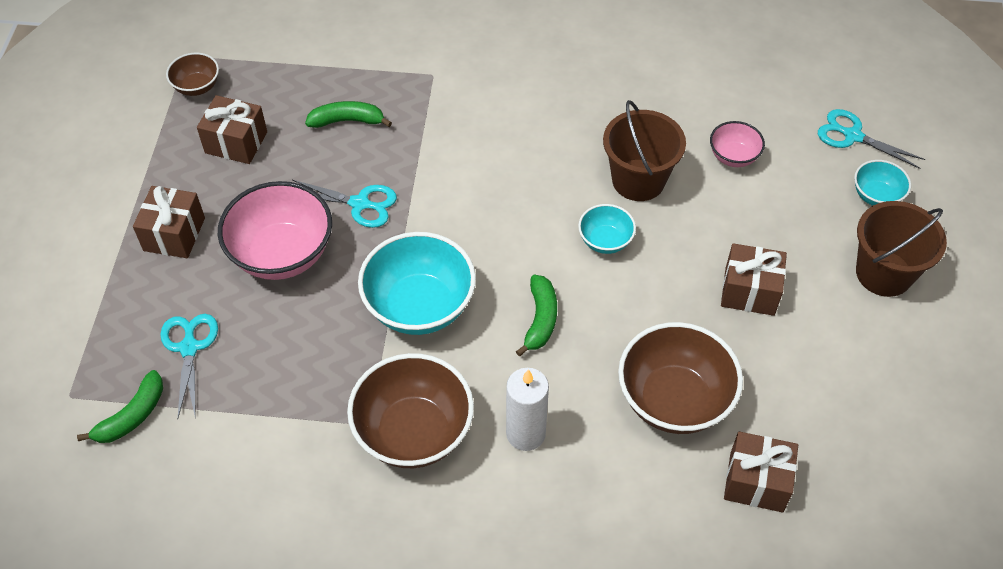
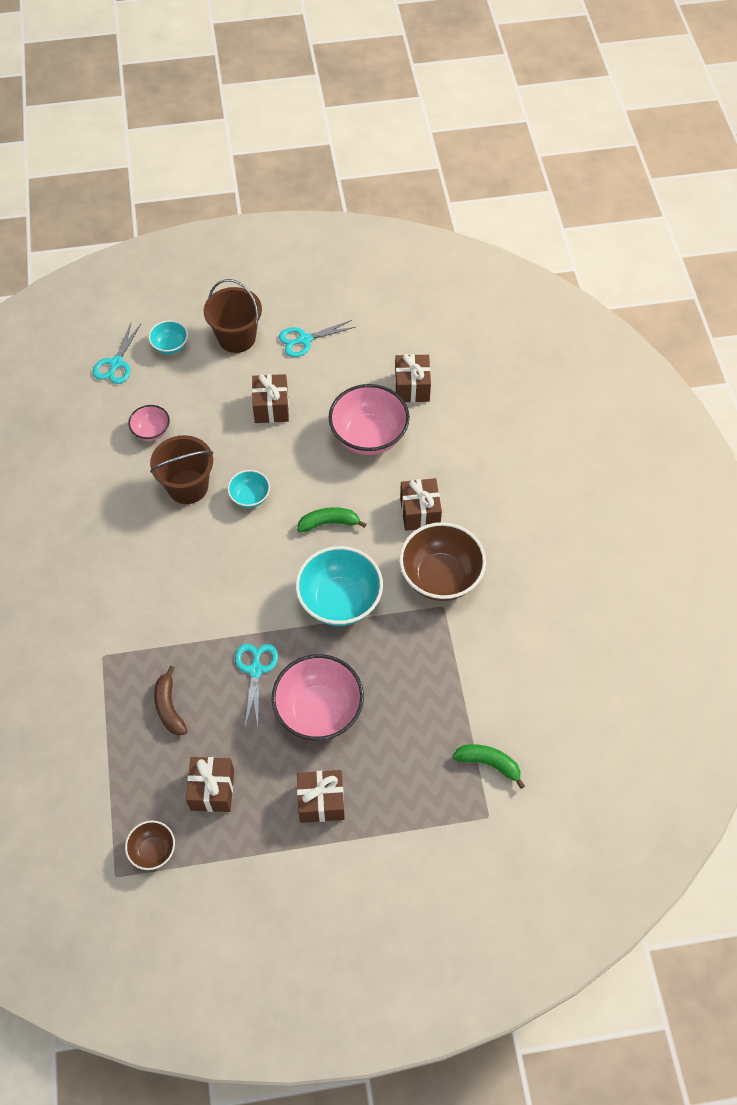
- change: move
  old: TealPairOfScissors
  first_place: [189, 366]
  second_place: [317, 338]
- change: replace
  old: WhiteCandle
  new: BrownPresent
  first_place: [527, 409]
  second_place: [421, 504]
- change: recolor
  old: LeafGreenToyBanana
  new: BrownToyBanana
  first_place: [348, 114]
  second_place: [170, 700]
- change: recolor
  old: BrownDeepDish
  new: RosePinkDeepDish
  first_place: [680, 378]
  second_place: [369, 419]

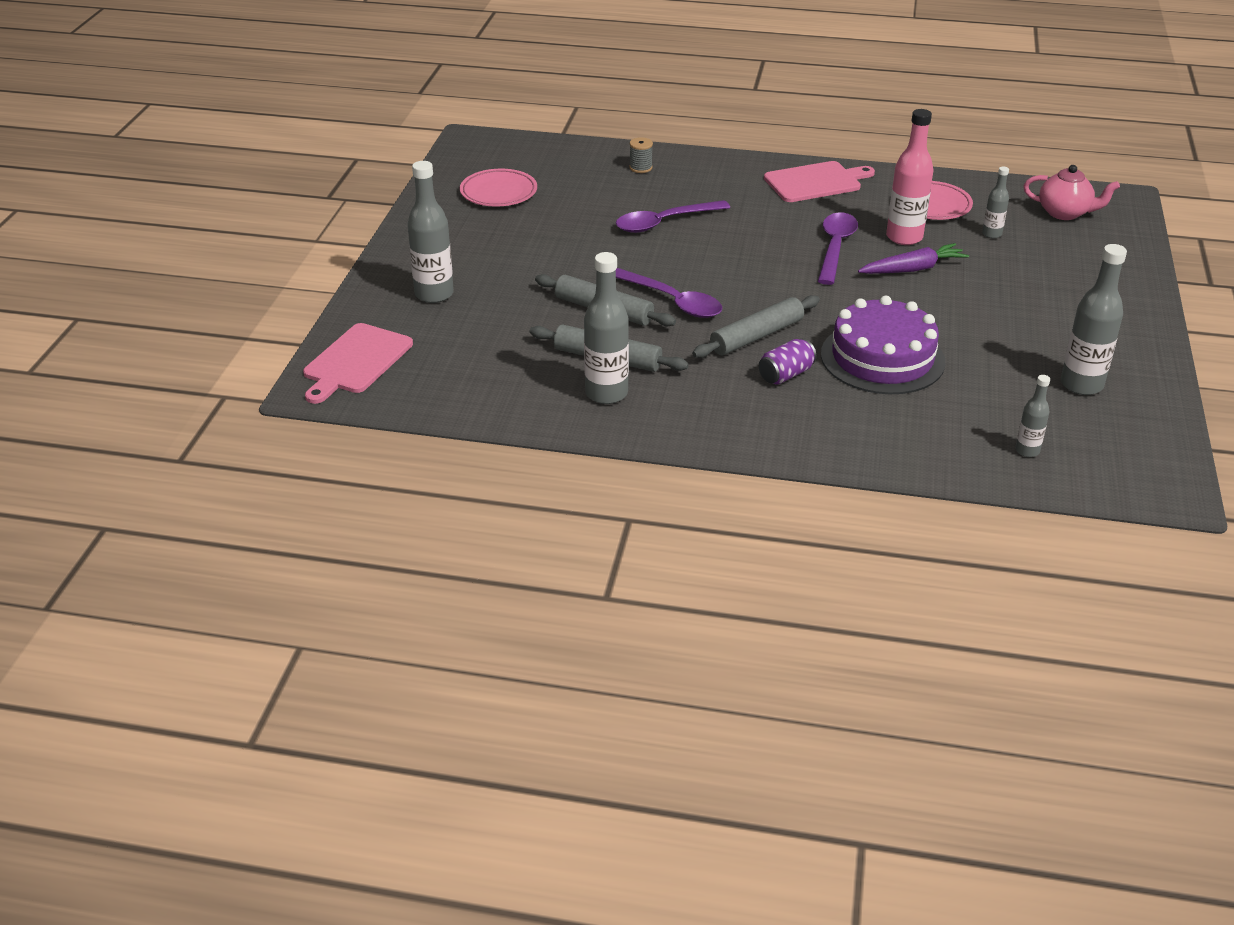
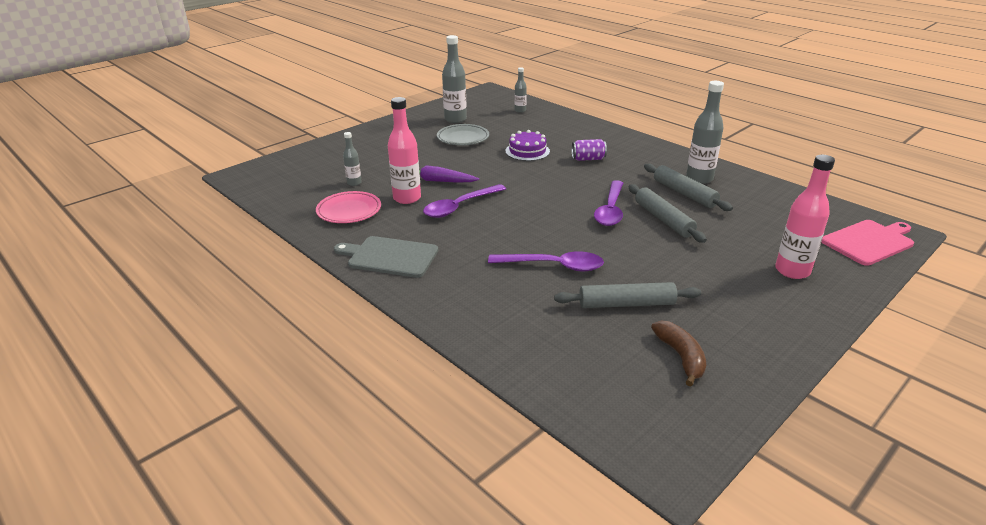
- change: delete
  old: GreySpool
  first_place: [641, 155]
- change: delete
  old: RosePinkTeaPot
  first_place: [1072, 192]
- change: insert
  new: GreyDinnerPlate
  second_place: [463, 135]
- change: move
  old: GreyPastryRoller
  first_place: [756, 326]
  second_place: [627, 295]
- change: replace
  old: RosePinkDinnerPlate
  new: BrownToyBanana
  first_place: [498, 187]
  second_place: [678, 354]
- change: recolor
  old: GreyBottle
  new: RosePinkBottle
  first_place: [430, 232]
  second_place: [805, 217]
- change: recolor
  old: RosePinkChoppingBoard
  new: GreyChoppingBoard
  first_place: [819, 181]
  second_place: [386, 257]
- change: rotate
  old: VioletTeaspoon
  first_place: [669, 293]
  second_place: [608, 203]
  degrees: -150
- change: resize
  old: VioletGateau
  first_place: [883, 345]
  second_place: [527, 145]
  factor: 0.61

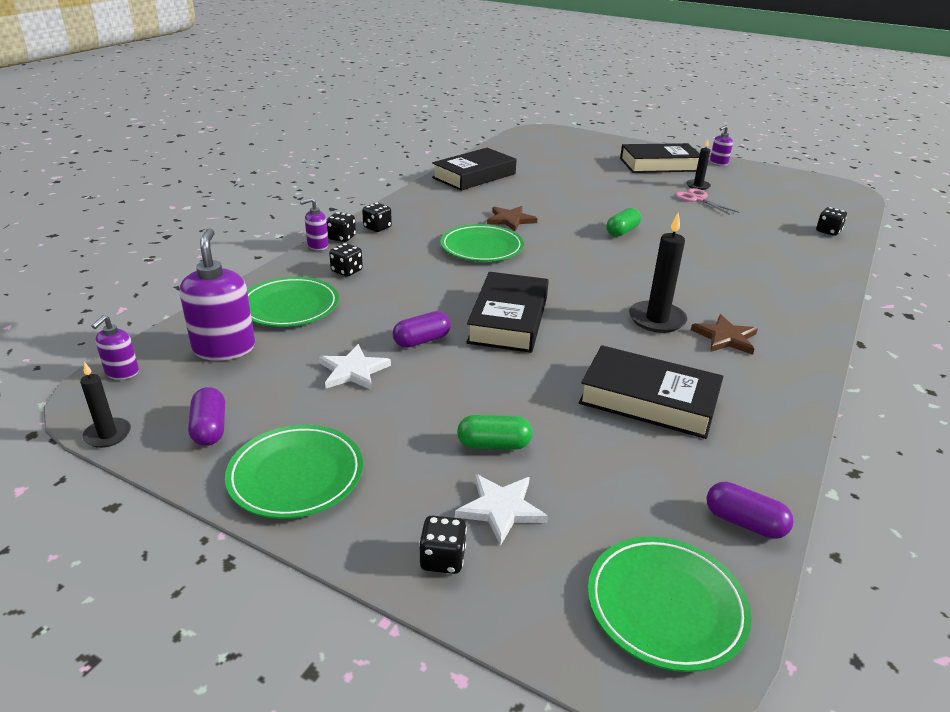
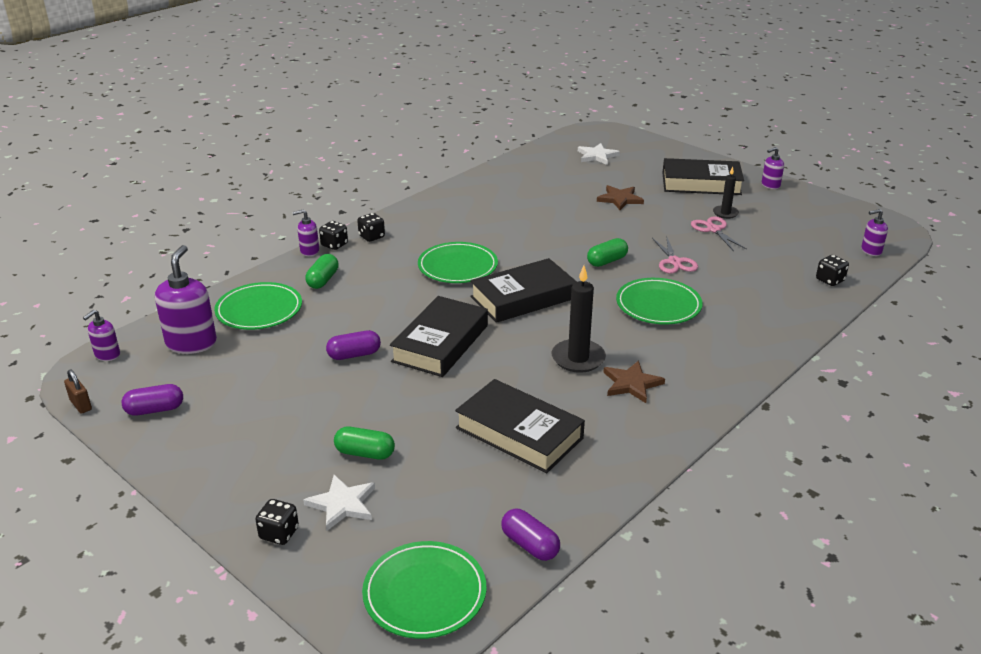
- change: insert
  new: RosePinkPairOfScissors
  second_place: [675, 255]
- change: insert
  new: VioletSoapDispenser
  second_place: [874, 232]
- change: move
  old: LeafGreenDinnerPlate
  first_place: [294, 472]
  second_place: [659, 301]
- change: move
  old: WhiteStar
  first_place: [355, 367]
  second_place: [599, 154]
- change: move
  old: EbonyHardcover
  first_place: [474, 169]
  second_place: [523, 290]
- change: move
  old: BrownStar
  first_place: [512, 218]
  second_place: [620, 197]
- change: replace
  old: EbonyCandle
  new: BrownSmallLock
  first_place: [105, 405]
  second_place: [78, 391]
- change: replace
  old: EbonyDie
  new: LeafGreenPill
  first_place: [346, 260]
  second_place: [322, 271]
- change: rotate
  old: VioletPill
  first_place: [206, 416]
  second_place: [152, 400]
  degrees: 75

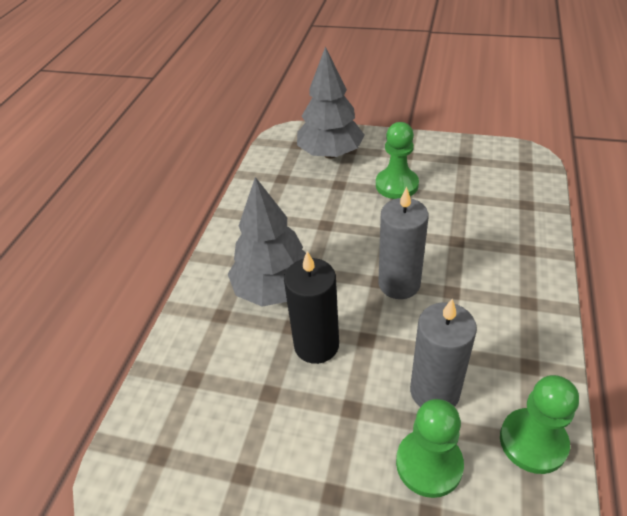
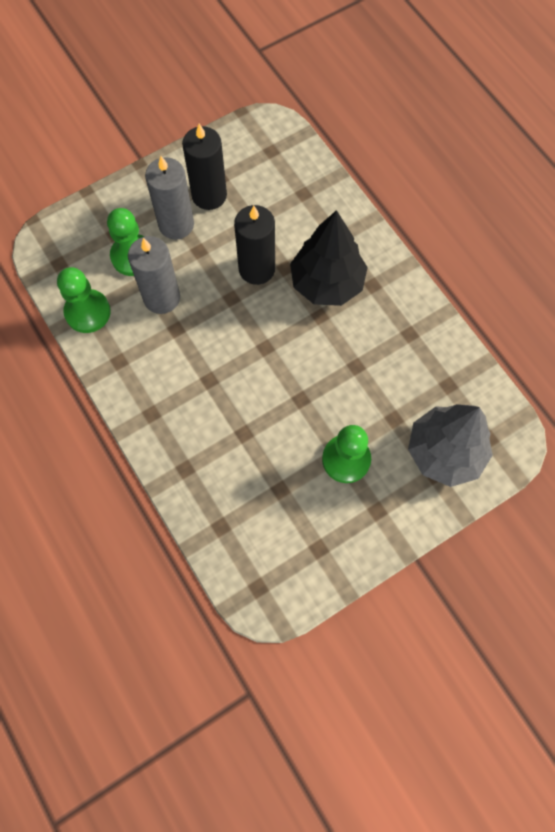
- change: insert
  new: EbonyCandle
  second_place: [204, 167]
- change: move
  old: GreyCandle
  first_place: [403, 243]
  second_place: [169, 198]
- change: recolor
  old: GreyToyTree
  new: EbonyToyTree
  first_place: [270, 242]
  second_place: [329, 258]

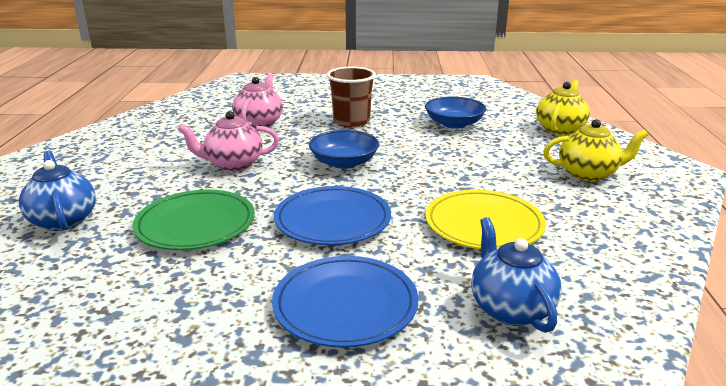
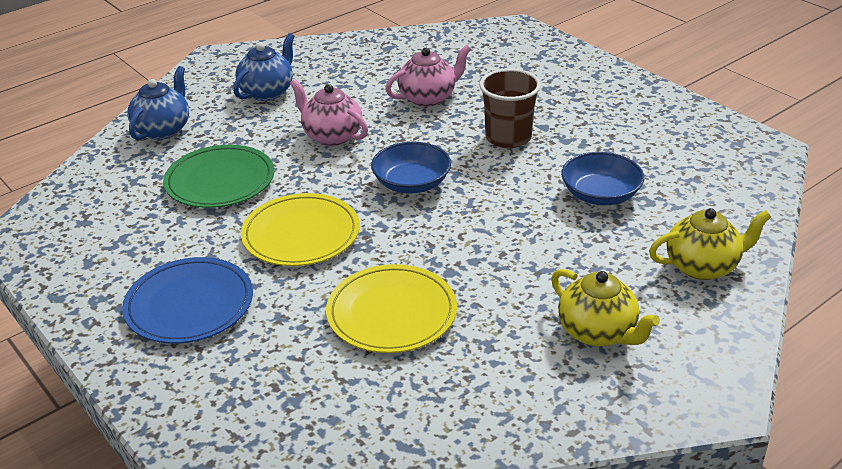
- change: move
  old: BlueTeaPot
  first_place: [516, 275]
  second_place: [264, 67]
- change: recolor
  old: BlueDinnerPlate
  new: BrightYellowDinnerPlate
  first_place: [332, 215]
  second_place: [300, 229]

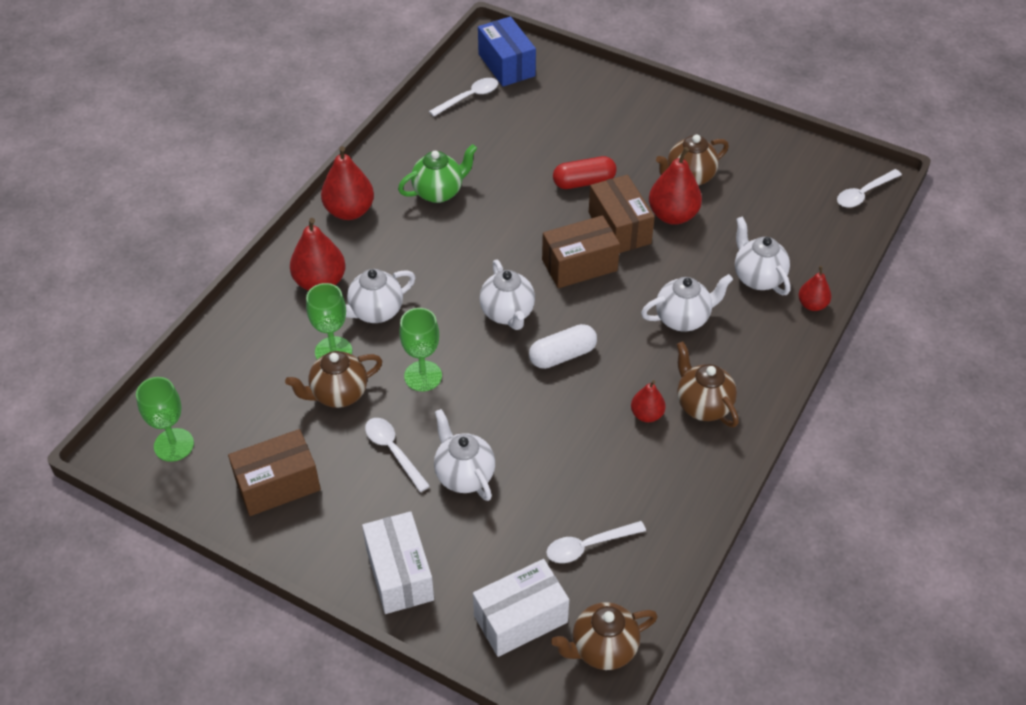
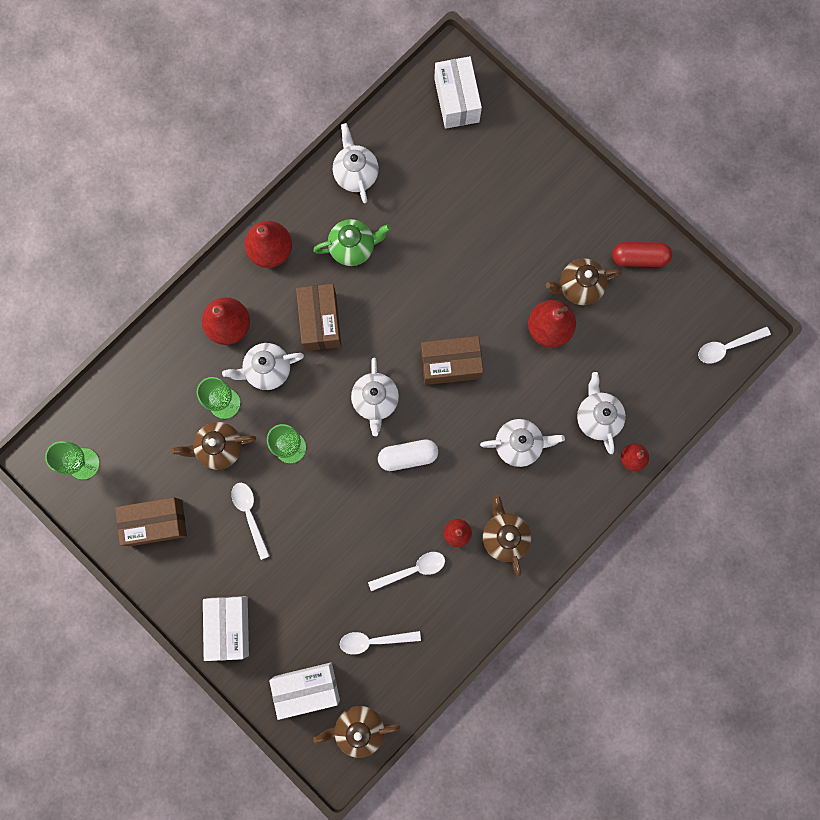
- change: move
  old: WhiteTeaspoon
  first_place: [463, 97]
  second_place: [406, 571]
- change: move
  old: WhiteTeaPot
  first_place: [464, 455]
  second_place: [356, 163]
- change: move
  old: RedPill
  first_place: [585, 172]
  second_place: [642, 254]
- change: move
  old: BrownPackage
  first_place: [622, 214]
  second_place: [318, 317]
- change: recolor
  old: BluePackage
  new: WhitePackage
  first_place: [507, 51]
  second_place: [458, 92]

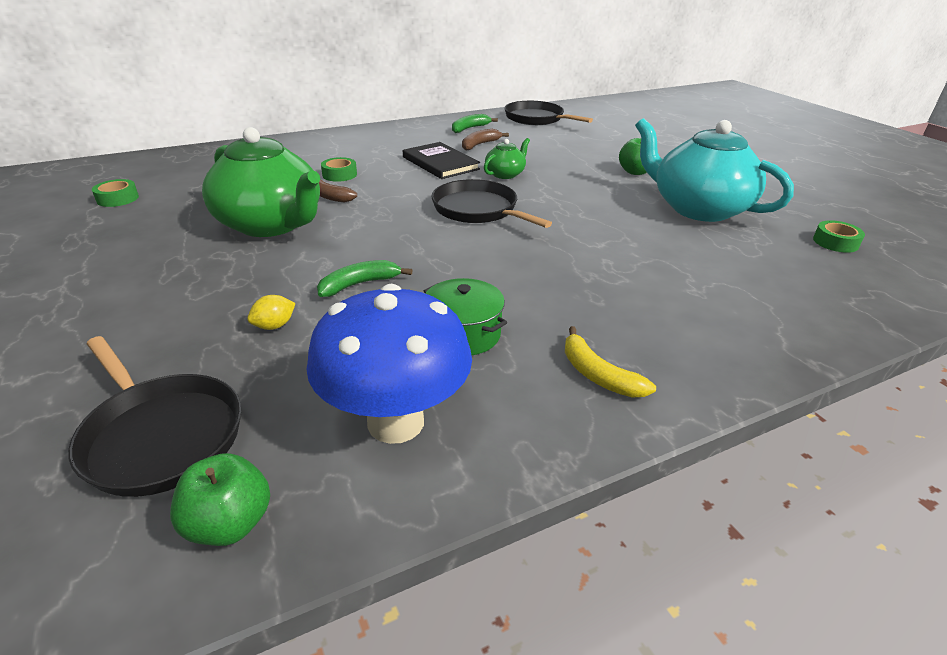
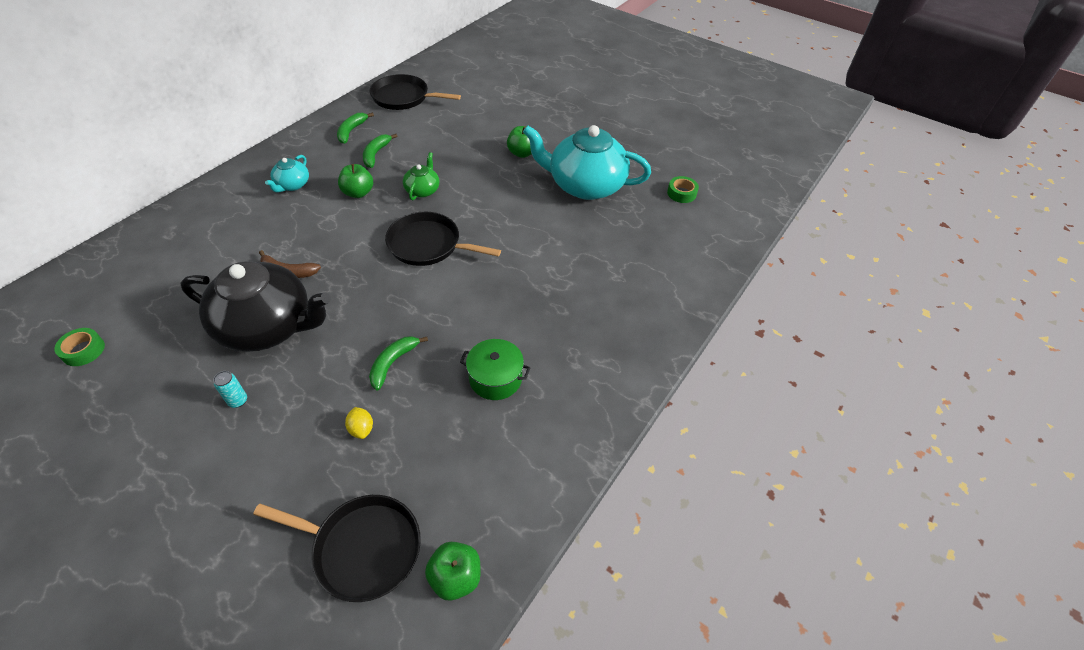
- change: delete
  old: BlueMushroom
  first_place: [389, 364]
- change: delete
  old: LeafGreenStickyTape
  first_place: [339, 169]
- change: delete
  old: BrightYellowToyBanana
  first_place: [610, 361]
- change: insert
  new: TealSodaCan
  second_place: [230, 389]
- change: insert
  new: TealTeaPot
  second_place: [287, 174]
- change: replace
  old: EbonyHardcover
  new: LeafGreenToyApple
  first_place: [441, 160]
  second_place: [355, 181]
- change: recolor
  old: LeafGreenTeaPot
  new: EbonyTeaPot
  first_place: [261, 182]
  second_place: [255, 306]
- change: recolor
  old: BrownToyBanana
  new: LeafGreenToyBanana
  first_place: [485, 140]
  second_place: [380, 151]
- change: rotate
  old: BrightYellowLemon
  first_place: [271, 312]
  second_place: [359, 423]
  degrees: -45

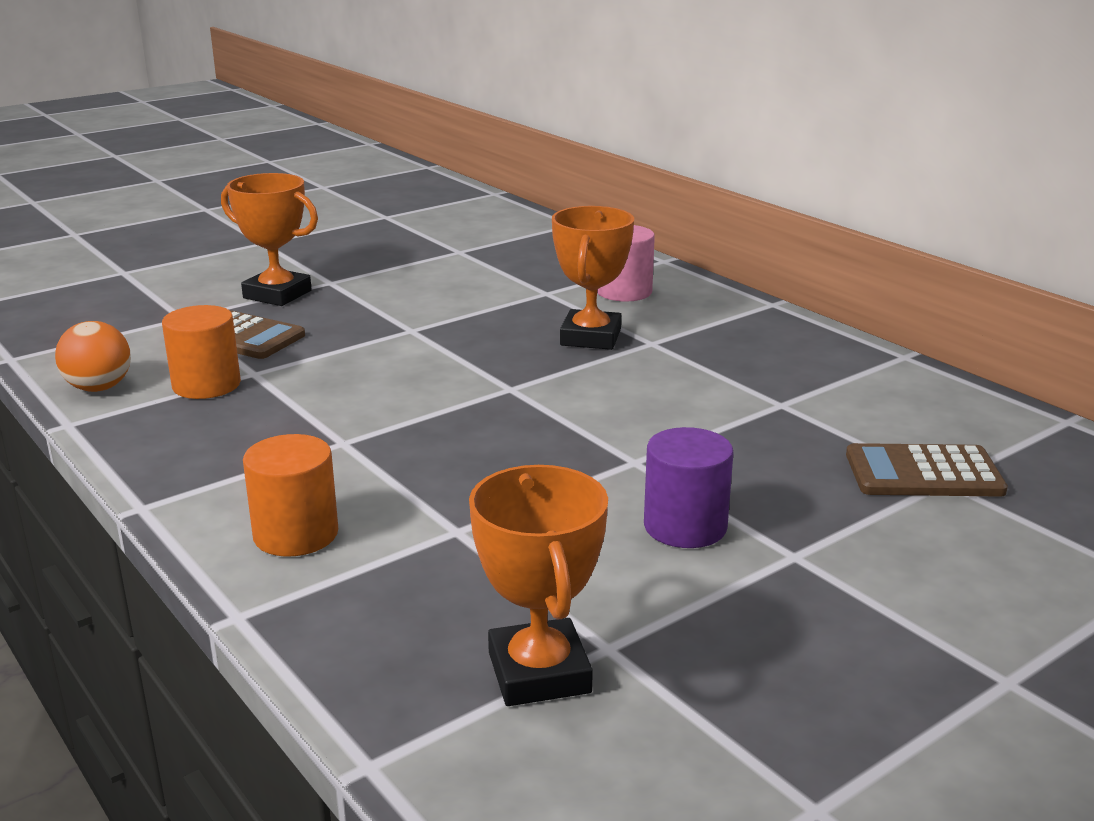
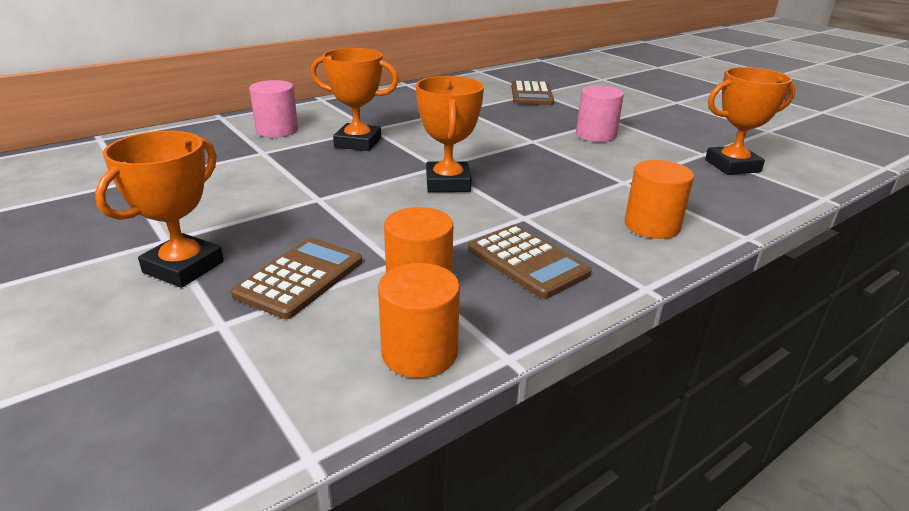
- change: insert
  new: OrangeAwardCup
  second_place: [450, 134]
- change: insert
  new: BrownAddingMachine
  second_place: [530, 262]
- change: replace
  old: OrangePlayBall
  new: OrangeCylinder
  first_place: [93, 356]
  second_place: [419, 320]
- change: recolor
  old: VioletCylinder
  new: RosePinkCylinder
  first_place: [689, 487]
  second_place: [600, 114]

